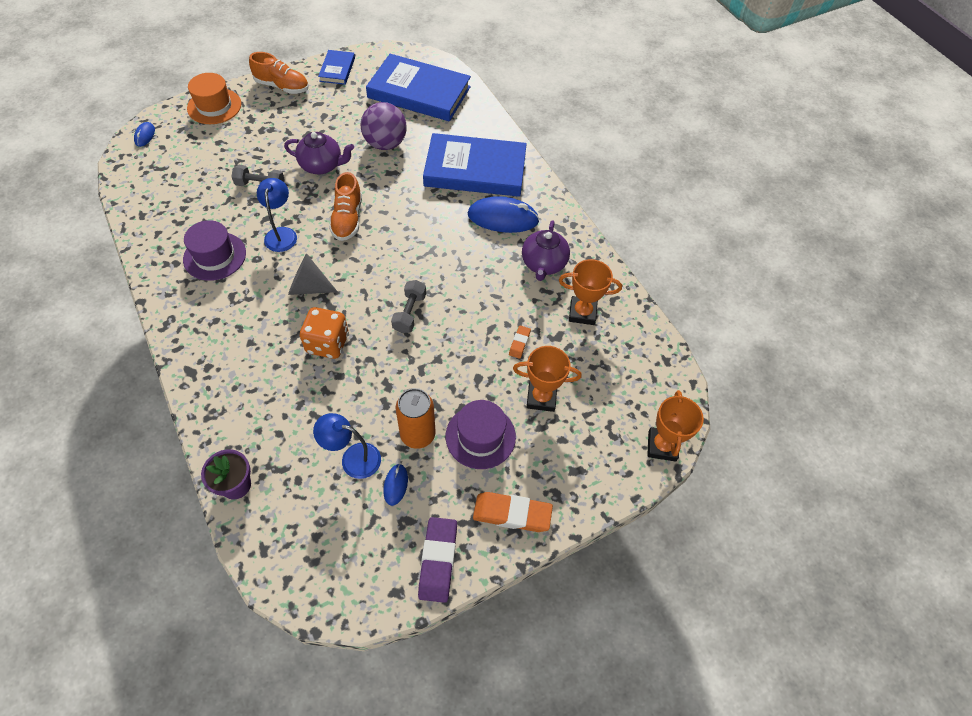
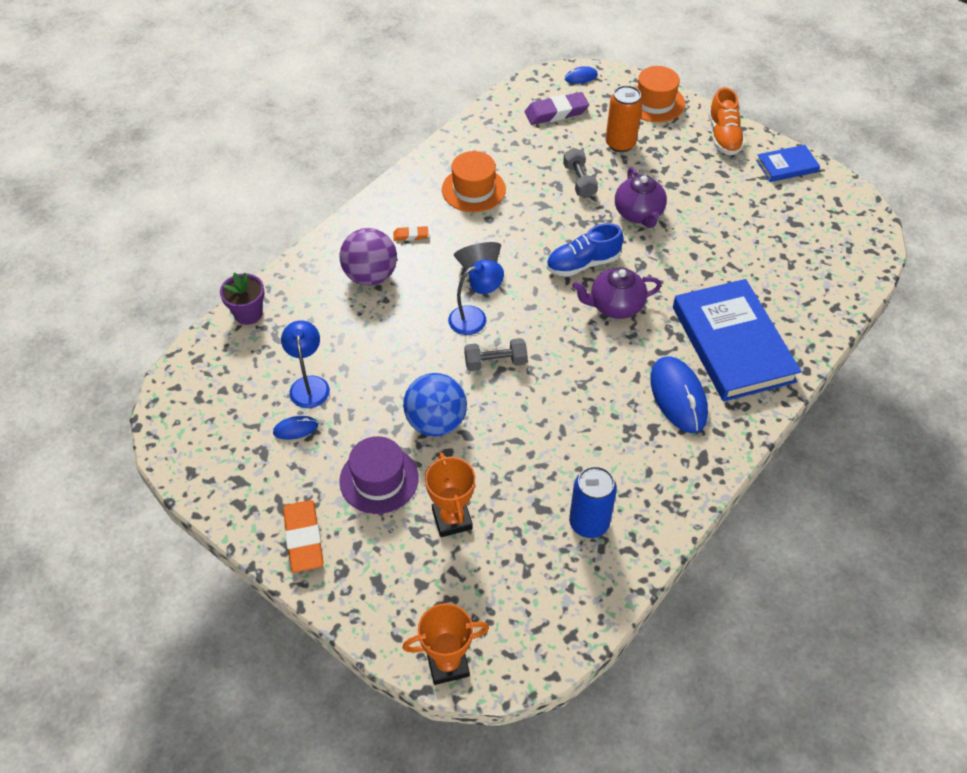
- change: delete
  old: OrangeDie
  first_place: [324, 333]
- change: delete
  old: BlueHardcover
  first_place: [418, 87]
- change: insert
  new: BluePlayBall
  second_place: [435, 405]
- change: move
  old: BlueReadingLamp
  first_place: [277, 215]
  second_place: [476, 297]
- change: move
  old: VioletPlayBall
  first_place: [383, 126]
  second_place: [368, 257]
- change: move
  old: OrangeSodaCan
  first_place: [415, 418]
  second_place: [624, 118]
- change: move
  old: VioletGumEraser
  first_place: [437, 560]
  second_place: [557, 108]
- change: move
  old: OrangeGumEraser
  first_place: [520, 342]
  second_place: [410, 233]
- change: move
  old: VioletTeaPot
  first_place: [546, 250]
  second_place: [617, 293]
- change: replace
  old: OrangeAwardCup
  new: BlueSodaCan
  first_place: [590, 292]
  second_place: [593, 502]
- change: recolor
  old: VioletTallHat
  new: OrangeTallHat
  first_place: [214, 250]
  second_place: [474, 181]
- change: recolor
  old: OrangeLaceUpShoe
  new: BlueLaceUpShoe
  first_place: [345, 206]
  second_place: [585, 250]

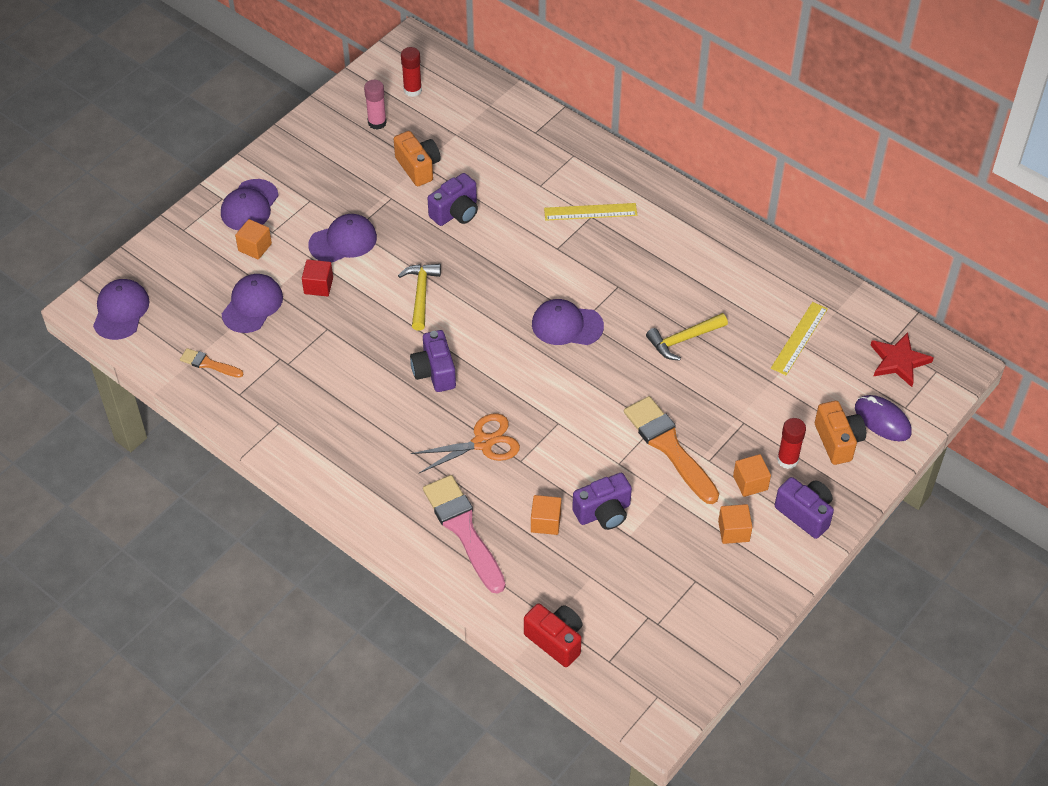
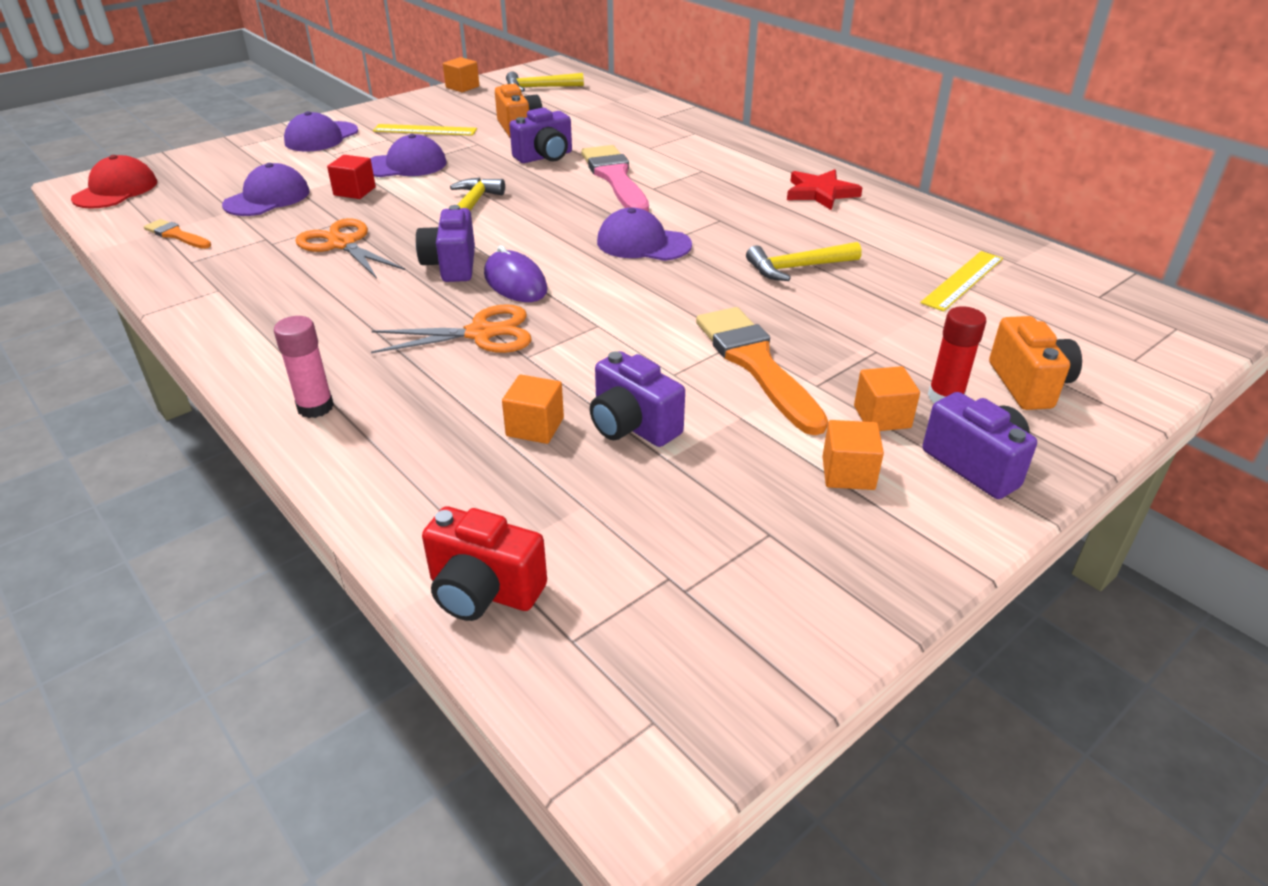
- change: insert
  new: OrangePairOfScissors
  second_place: [350, 248]
- change: move
  old: OrangeCube
  first_place: [253, 239]
  second_place: [461, 74]
- change: move
  old: RosePinkGlueStick
  first_place: [375, 105]
  second_place: [304, 367]
- change: move
  old: RosePinkPaintBrush
  first_place: [464, 534]
  second_place: [615, 178]
- change: move
  old: BrightYellowStraightedge
  first_place: [590, 212]
  second_place: [425, 130]
- change: move
  old: VioletMouse
  first_place: [883, 418]
  second_place: [516, 273]
- change: move
  old: RedStar
  first_place: [902, 359]
  second_place: [825, 189]
- change: replace
  old: RedGlueStick
  new: BrightYellowCarpenter'sHammer
  first_place: [411, 72]
  second_place: [545, 82]
- change: recolor
  old: VioletPeakedCap
  new: RedPeakedCap
  first_place: [121, 309]
  second_place: [114, 182]
- change: rotate
  old: RedCompactCamera
  first_place: [553, 635]
  second_place: [484, 563]
  degrees: 150
- change: rotate
  old: VioletCompactCamera
  first_place: [602, 501]
  second_place: [637, 399]
  degrees: 60

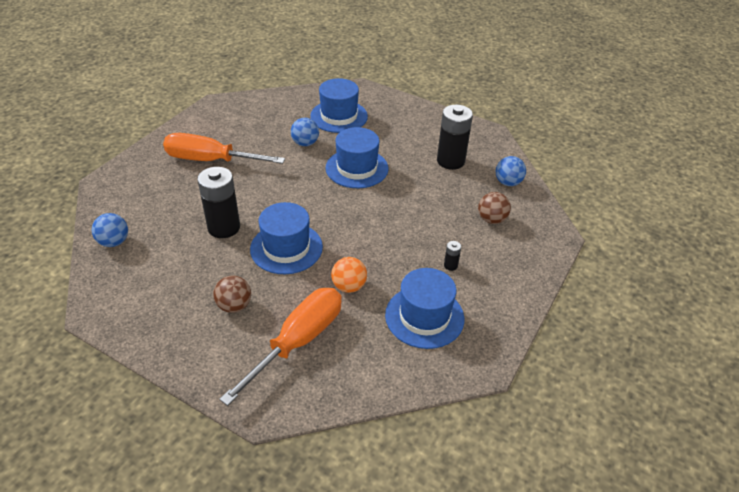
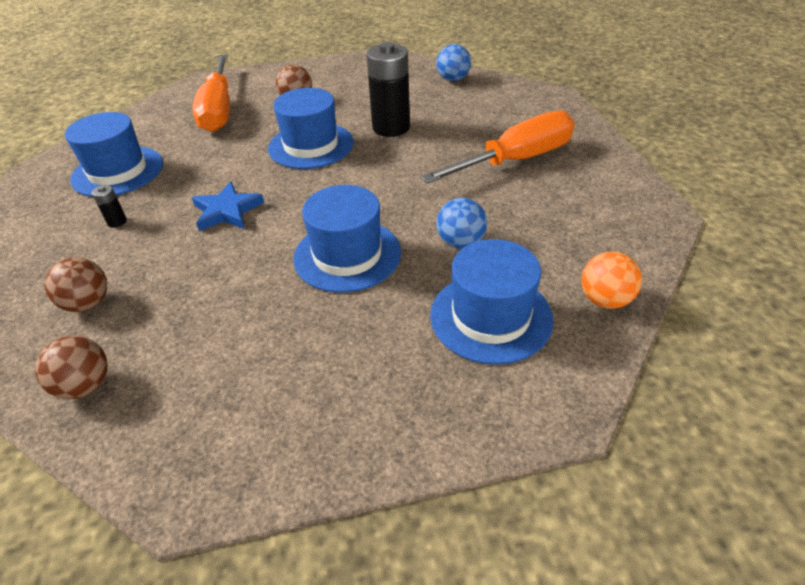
- change: delete
  old: EbonyBattery
  first_place: [455, 137]
- change: insert
  new: BlueStar
  second_place: [228, 206]
- change: move
  old: OrangePlayBall
  first_place: [349, 275]
  second_place: [611, 280]
- change: recolor
  old: BluePlayBall
  new: BrownPlayBall
  first_place: [510, 171]
  second_place: [71, 367]

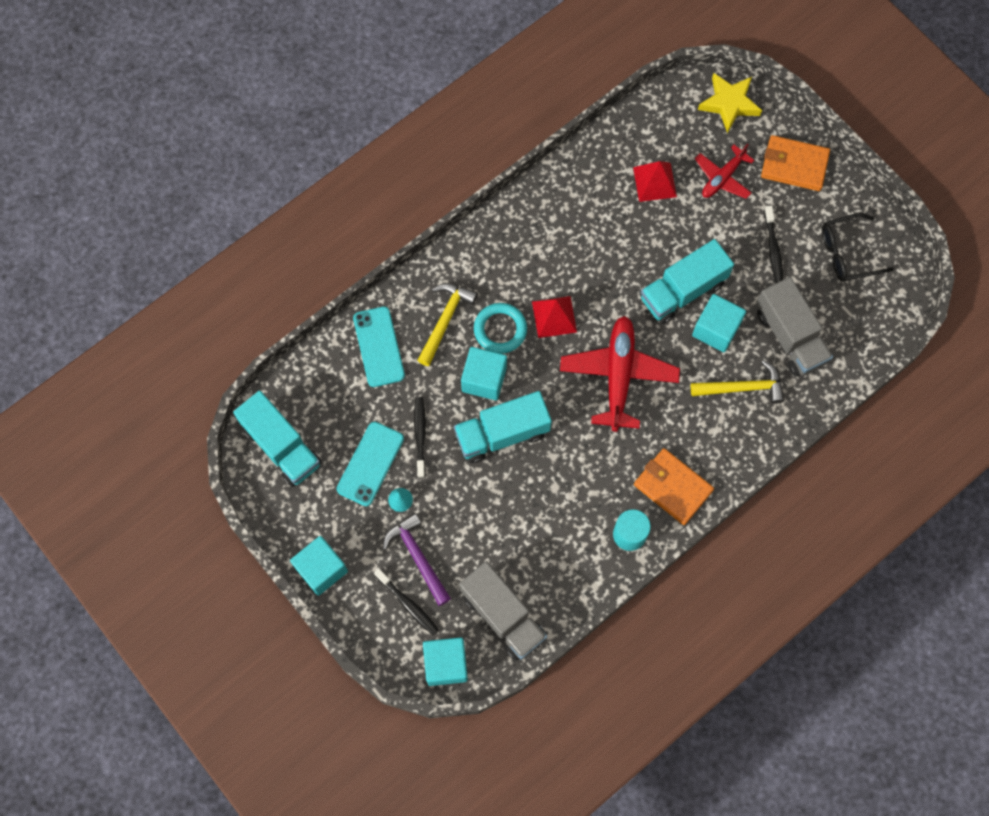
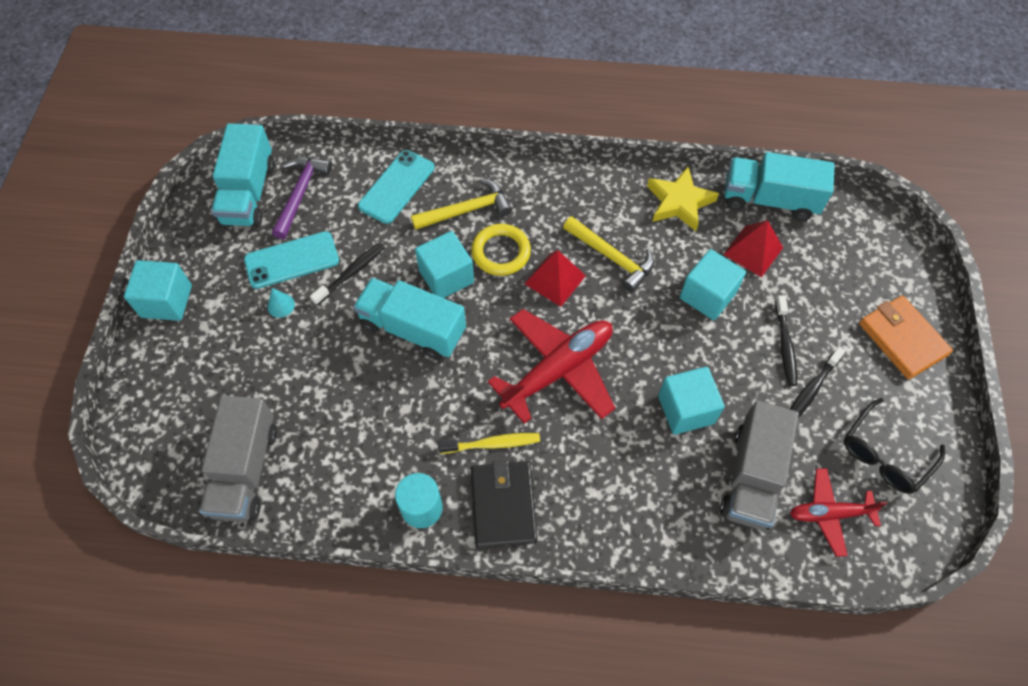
- change: insert
  new: BrightYellowToothbrush
  second_place: [489, 443]
- change: move
  old: EbonyToothbrush
  first_place: [406, 602]
  second_place: [786, 340]
- change: move
  old: VioletCarpenter'sHammer
  first_place: [417, 559]
  second_place: [302, 198]
- change: move
  old: TealCube
  first_place: [445, 661]
  second_place: [713, 284]
- change: move
  old: TealLorry
  first_place: [687, 281]
  second_place: [780, 186]
- change: move
  old: BrightYellowCarpenter'sHammer
  first_place: [738, 382]
  second_place: [608, 254]
- change: move
  old: RedAeroplane
  first_place: [724, 171]
  second_place: [839, 512]
- change: move
  old: BrightYellowStar
  first_place: [730, 103]
  second_place: [683, 199]
- change: recolor
  old: TealHoop
  new: BrightYellowHoop
  first_place: [500, 328]
  second_place: [501, 250]
- change: recolor
  old: OrangeWallet
  new: EbonyWallet
  first_place: [674, 486]
  second_place: [504, 504]
- change: rotate
  old: EbonyEyeglasses
  first_place: [858, 247]
  second_place: [894, 446]
  degrees: -75

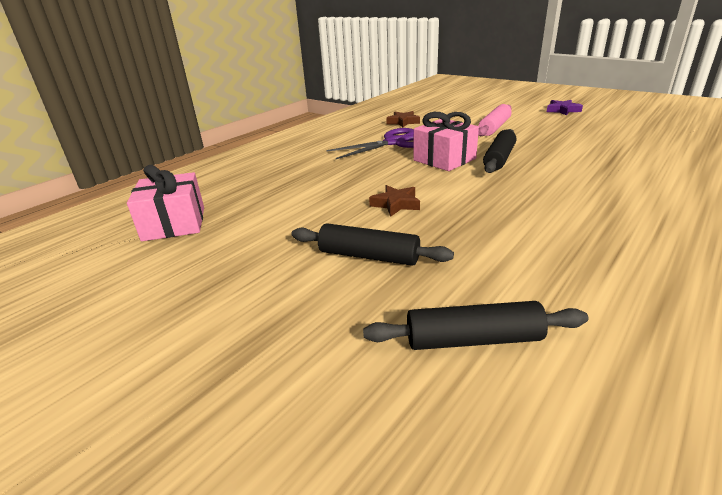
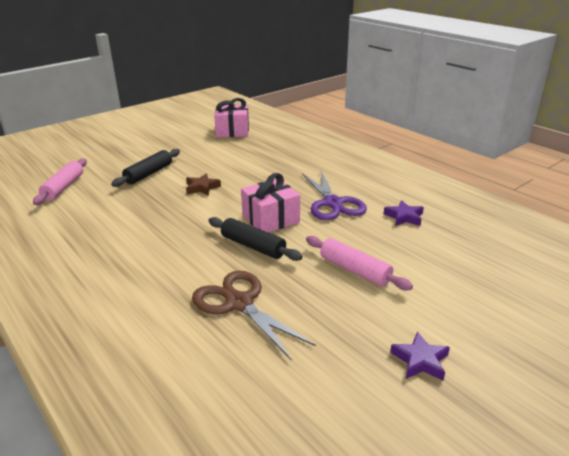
- change: insert
  new: BrownPairOfScissors
  second_place: [254, 316]
- change: recolor
  old: EbonyPastryRoller
  new: RosePinkPastryRoller
  first_place: [475, 325]
  second_place: [60, 181]
- change: recolor
  old: BrownStar
  new: VioletStar
  first_place: [403, 119]
  second_place: [404, 213]

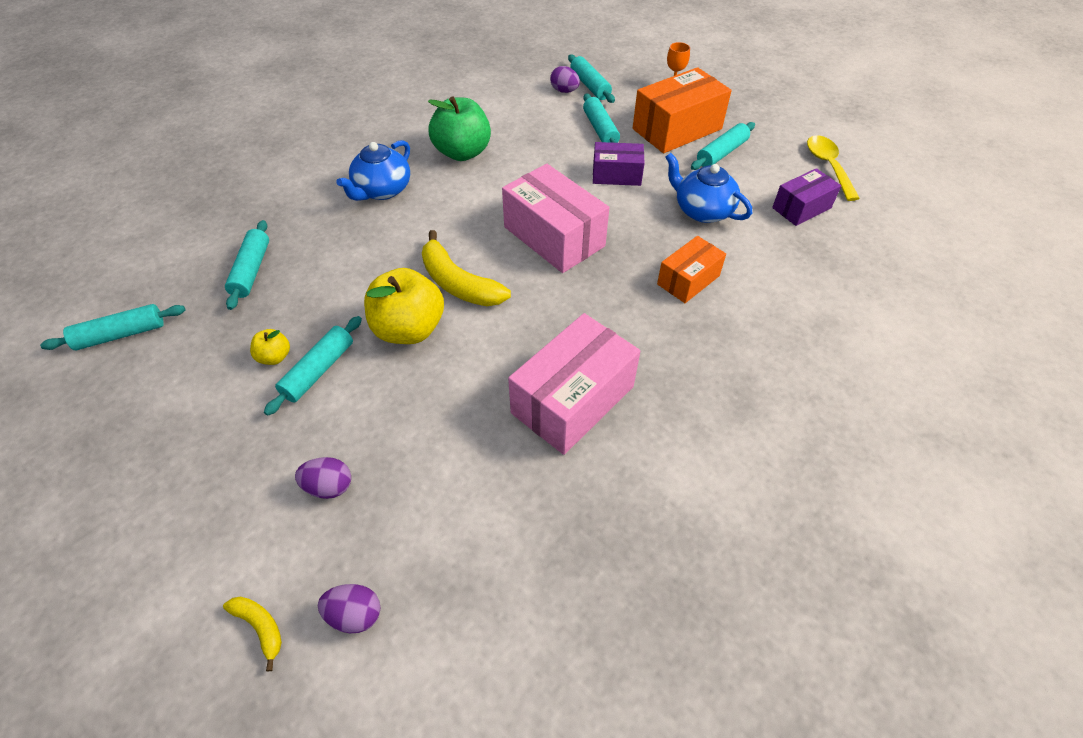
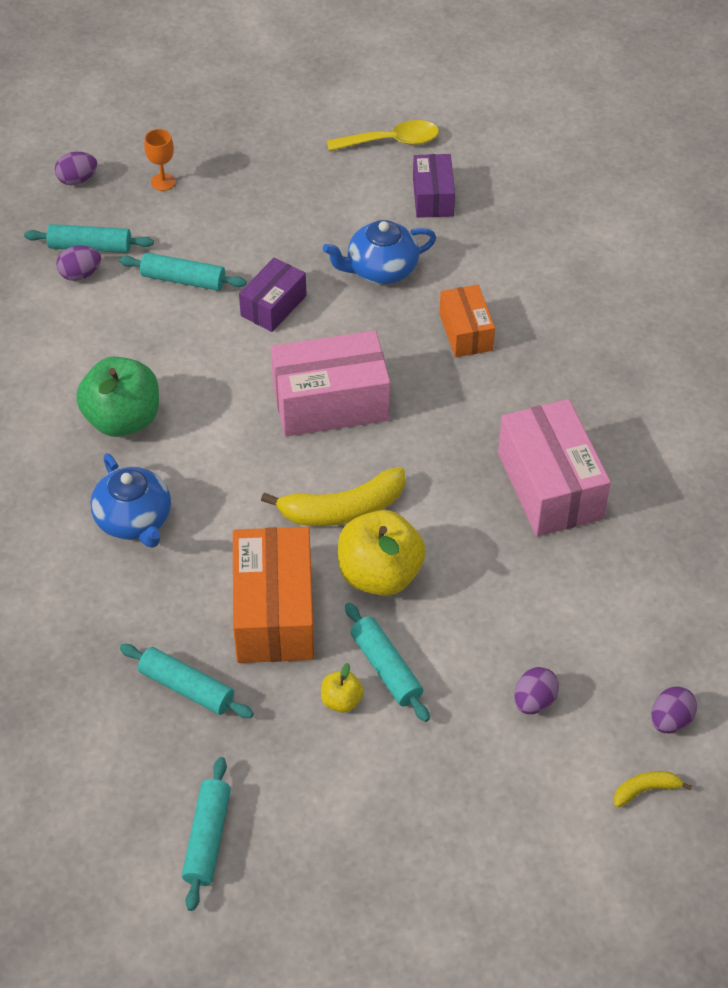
- change: delete
  old: TealPastryRoller
  first_place: [723, 146]
- change: insert
  new: VioletEgg
  second_place: [76, 168]
- change: move
  old: OrangePackage
  first_place: [682, 110]
  second_place: [273, 595]
- change: rotate
  old: BrightYellowTeaspoon
  first_place: [833, 168]
  second_place: [383, 135]
  degrees: 150

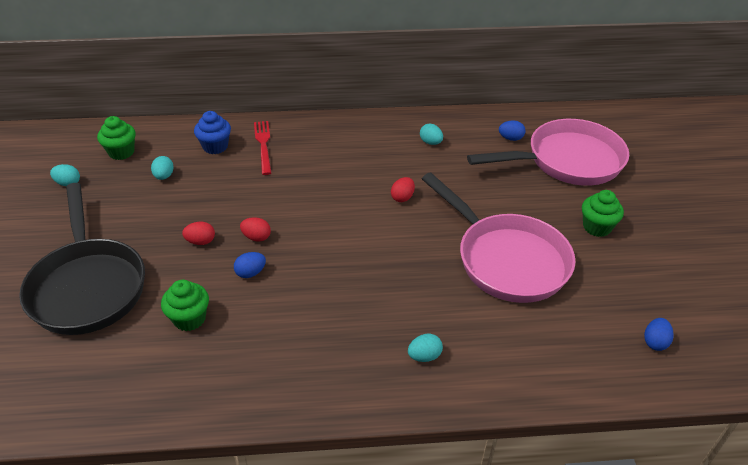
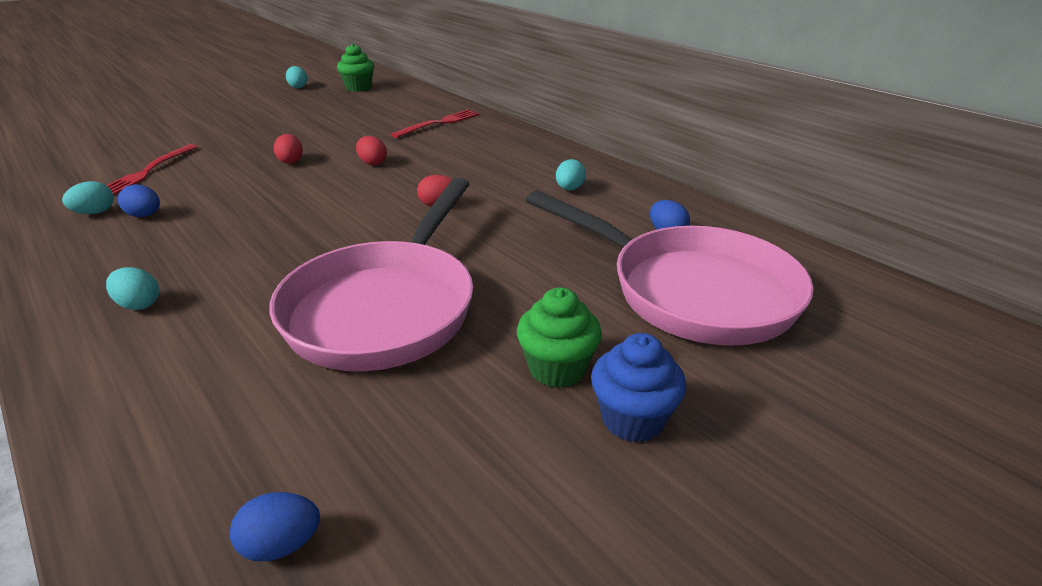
- change: delete
  old: EbonySkillet
  first_place: [82, 259]
- change: move
  old: TealEgg
  first_place: [162, 168]
  second_place: [88, 197]
- change: move
  old: RedEgg
  first_place: [198, 233]
  second_place: [371, 150]
- change: move
  old: BlueCupcake
  first_place: [212, 132]
  second_place: [638, 388]
- change: move
  old: BlueEgg
  first_place: [250, 265]
  second_place: [139, 200]
- change: replace
  old: LeafGreenCupcake
  new: RedFork
  first_place: [185, 305]
  second_place: [152, 170]

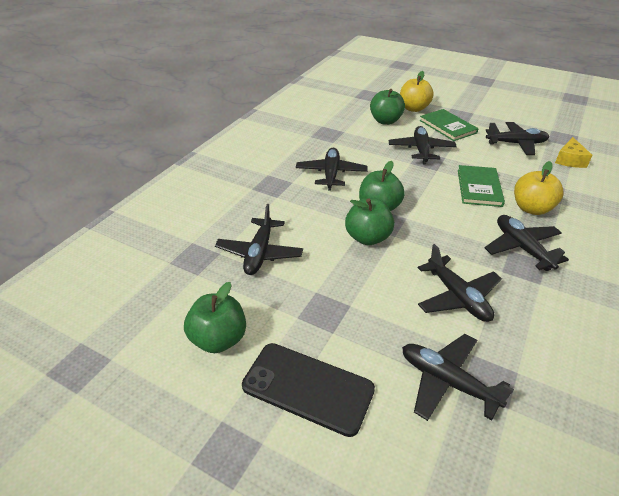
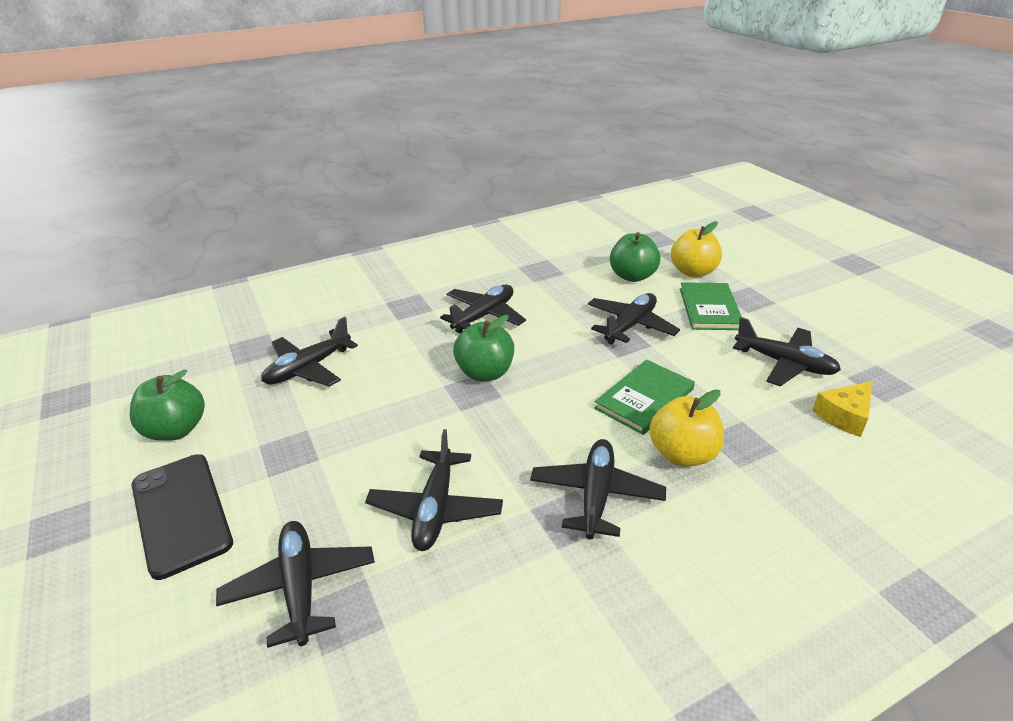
- change: delete
  old: LeafGreenToyApple
  first_place: [369, 221]

